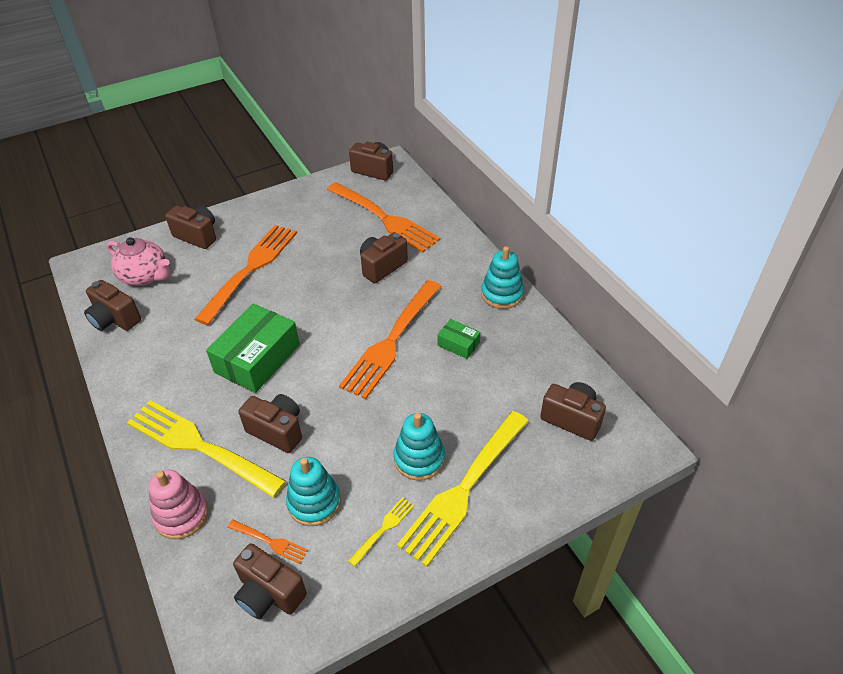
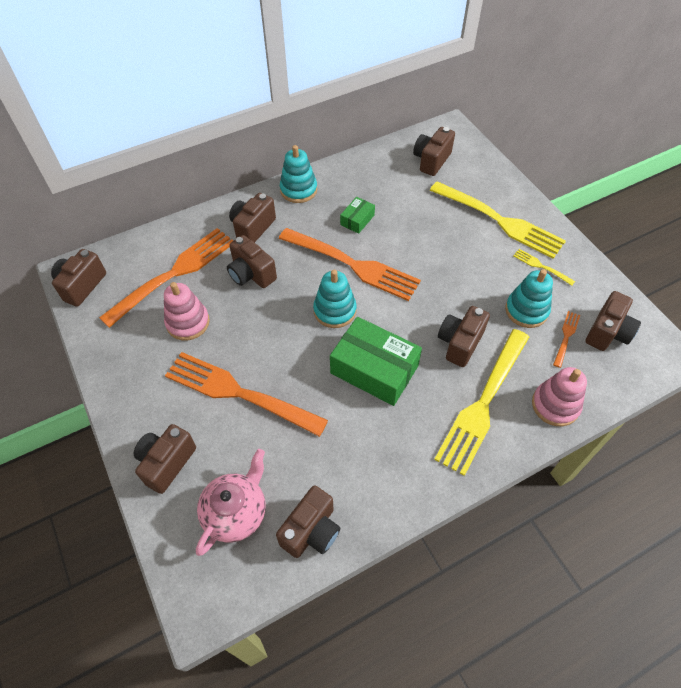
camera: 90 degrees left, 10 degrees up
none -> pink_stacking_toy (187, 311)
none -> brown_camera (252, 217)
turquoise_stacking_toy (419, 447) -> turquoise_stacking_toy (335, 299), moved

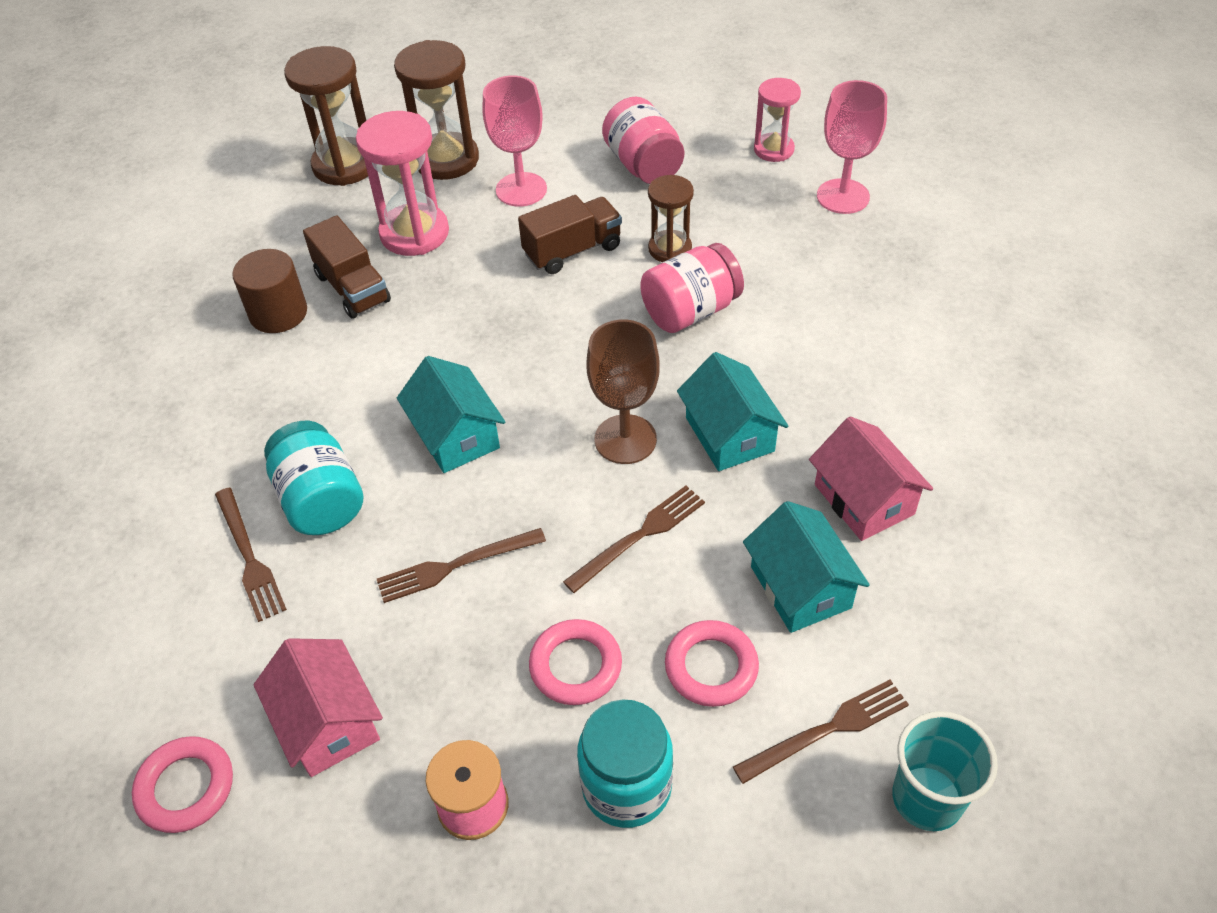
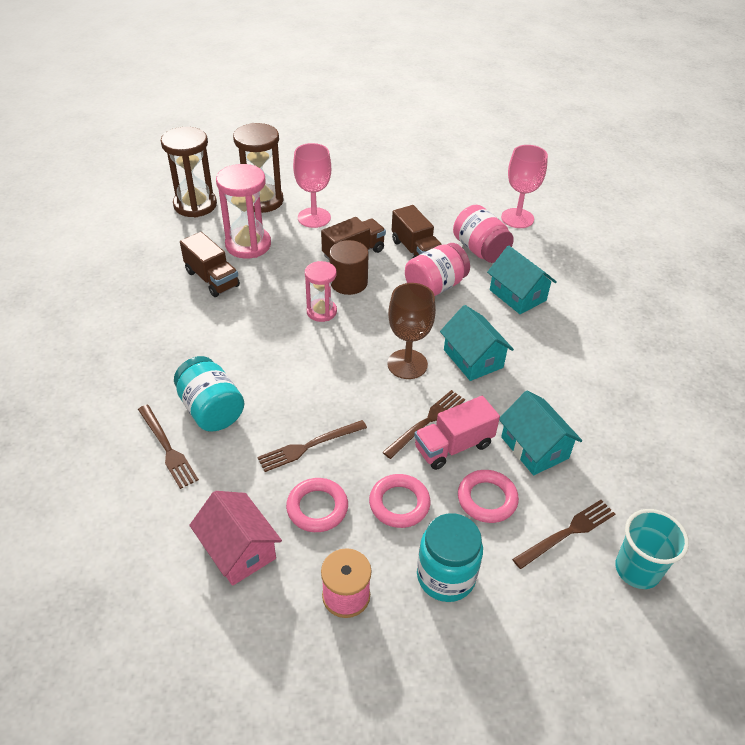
camera: 10 degrees left, 5 degrees down
pink_ring (182, 784) -> pink_ring (317, 505), moved
pink_hourglass (777, 120) -> pink_hourglass (321, 291), moved
brown_cylinder (269, 291) -> brown_cylinder (349, 267), moved
brown_hourglass (671, 218) -> brown_truck (417, 231)
none -> pink_truck (457, 433)
pink_jar (643, 140) -> pink_jar (483, 234), moved
turquoise_house (451, 414) -> turquoise_house (522, 280), moved
pink_house (871, 478) -> none

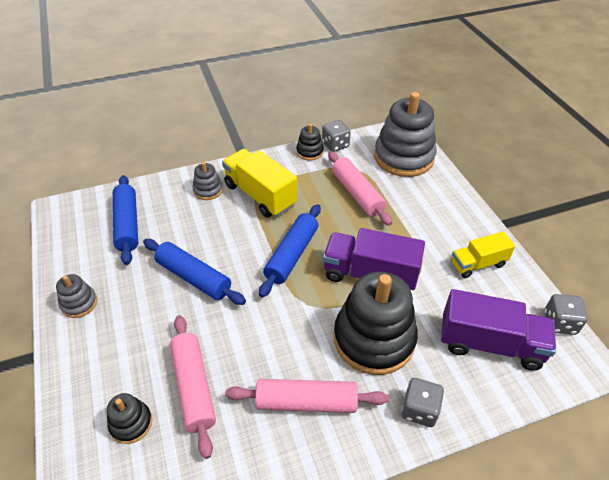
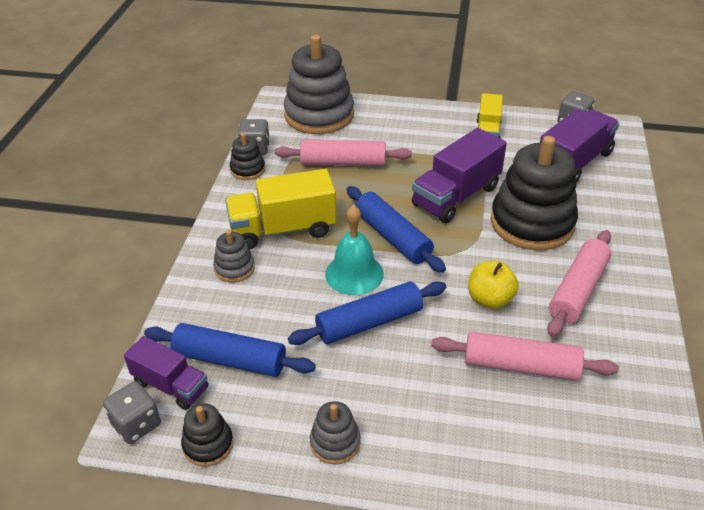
camera: 60 degrees left, 5 degrees down
grey_dice (423, 402) -> grey_dice (132, 412), moved
none -> purple_truck (166, 373)
black_stacking_toy (129, 418) -> black_stacking_toy (207, 434), moved
none -> turquoise_bell (354, 250)
none -> yellow_apple (493, 285)

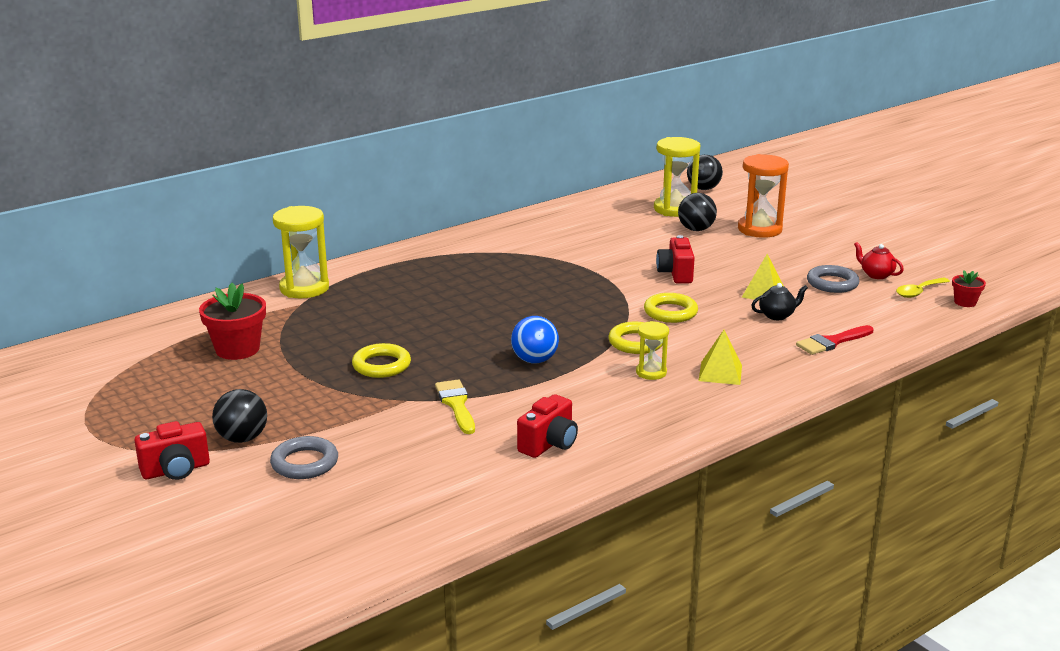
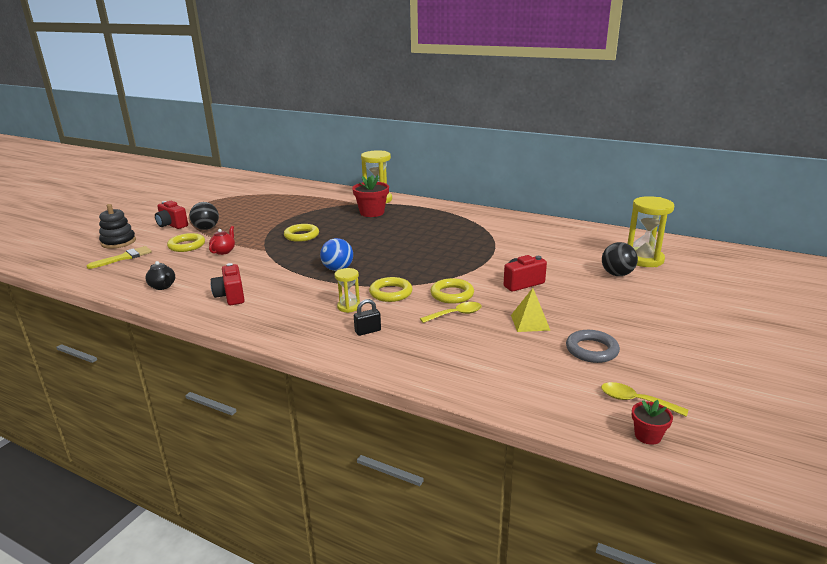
camera: 65 degrees right, 0 degrees up
yellow_brush (455, 406) -> yellow_brush (119, 257), moved
none -> black_stacking_toy (117, 226)
black_teapot (779, 301) -> black_teapot (160, 275), moved
grey_ring (304, 457) -> yellow_ring (186, 242)
red_teapot (879, 260) -> red_teapot (222, 240), moved
red_camera (547, 426) -> red_camera (228, 284), 60 degrees clockwise
red_flower_pot (232, 321) -> red_flower_pot (370, 196), moved
yellow_pyramid (720, 357) -> black_padlock (367, 317)
none -> yellow_spoon (451, 312)
black_ball (705, 172) -> none
orange_hourglass (763, 196) -> none
red_brush (835, 340) -> none

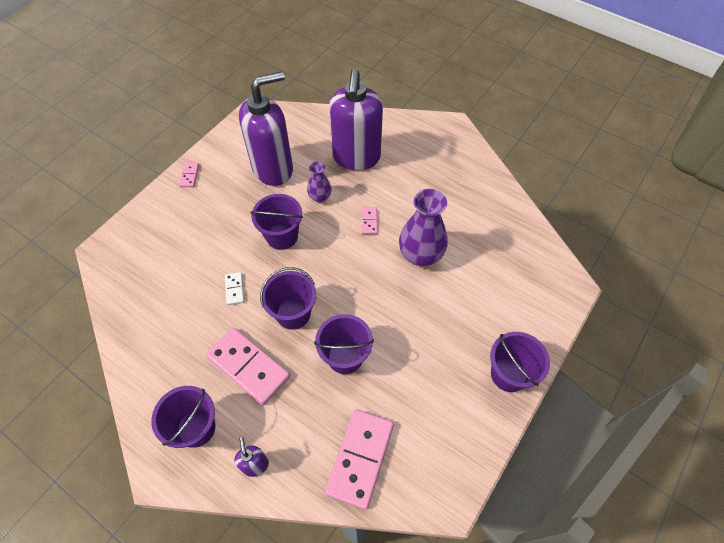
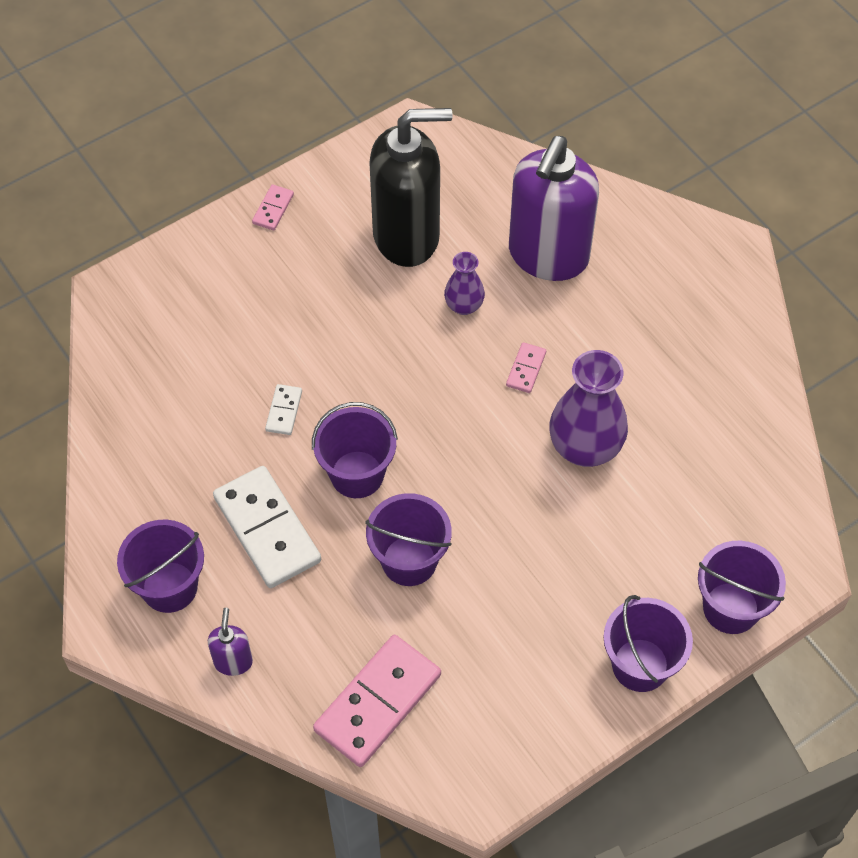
camera: 20 degrees right, 0 degrees up
pink_domino (248, 366) -> white_domino (267, 527)
purple_soap_dispenser (266, 128) -> black_soap_dispenser (410, 187)
purple_bucket (276, 222) -> purple_bucket (742, 587), moved

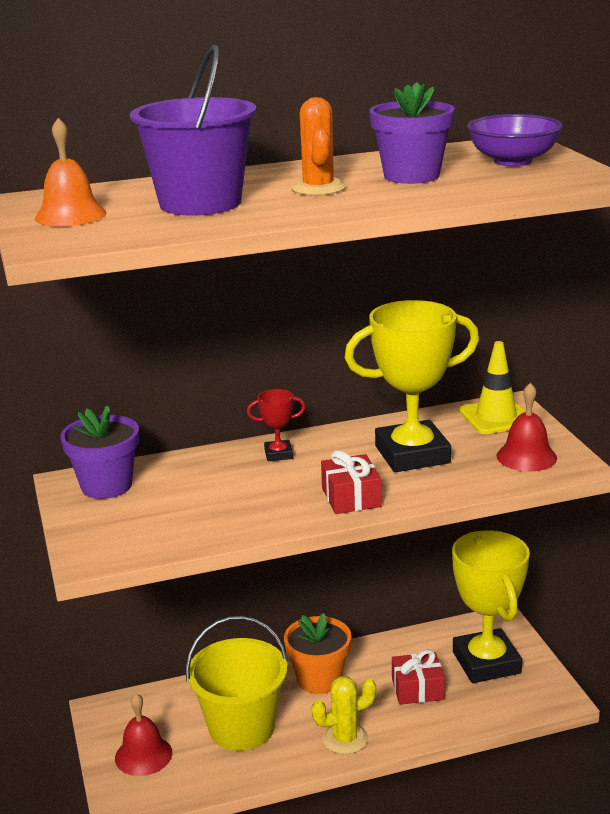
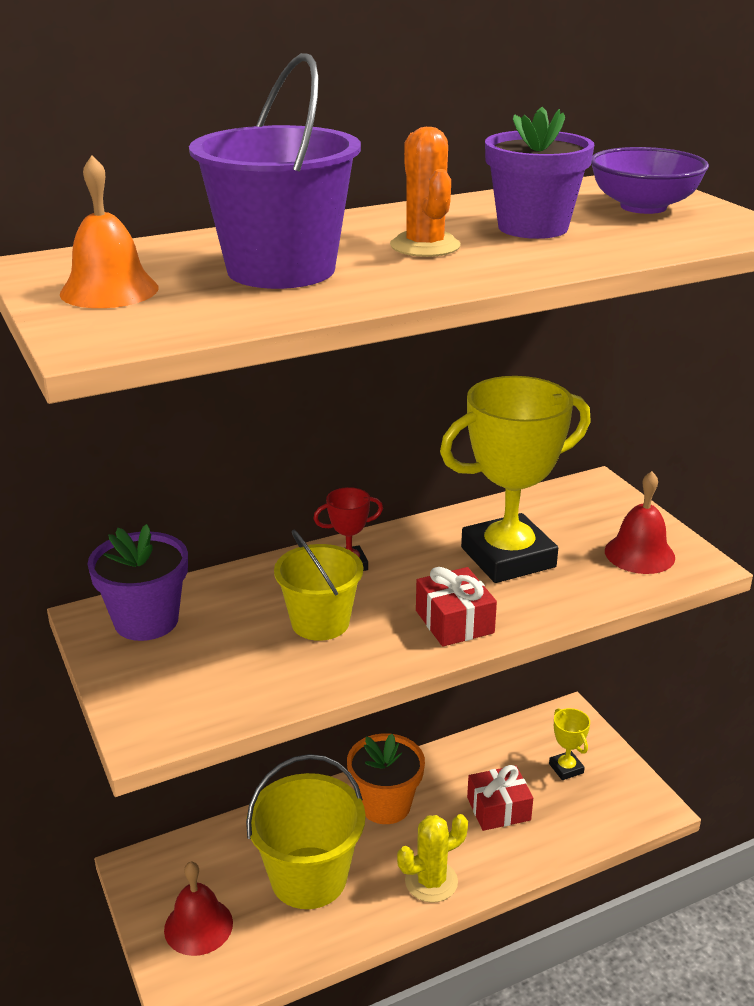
camera: 10 degrees left, 5 degrees up
none -> yellow_bucket (318, 585)
yellow_trophy (491, 606) -> yellow_trophy (569, 744), x0.43
yellow_traffic_cone (492, 387) -> none

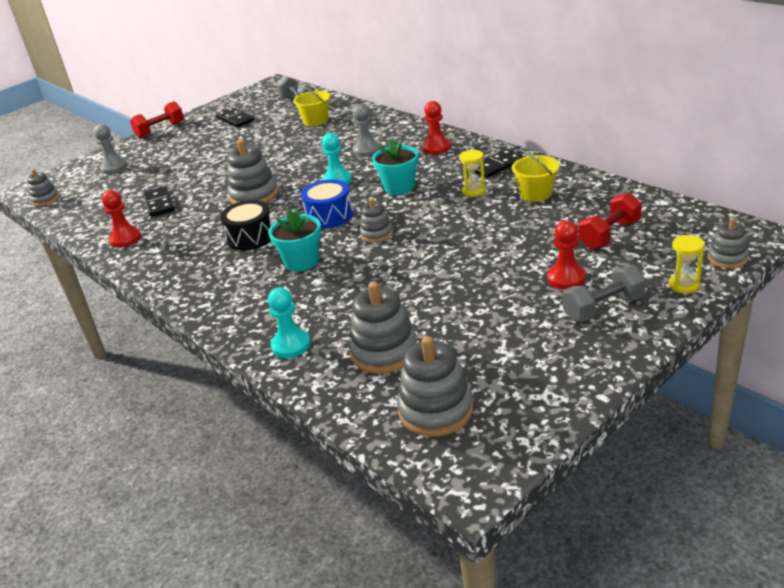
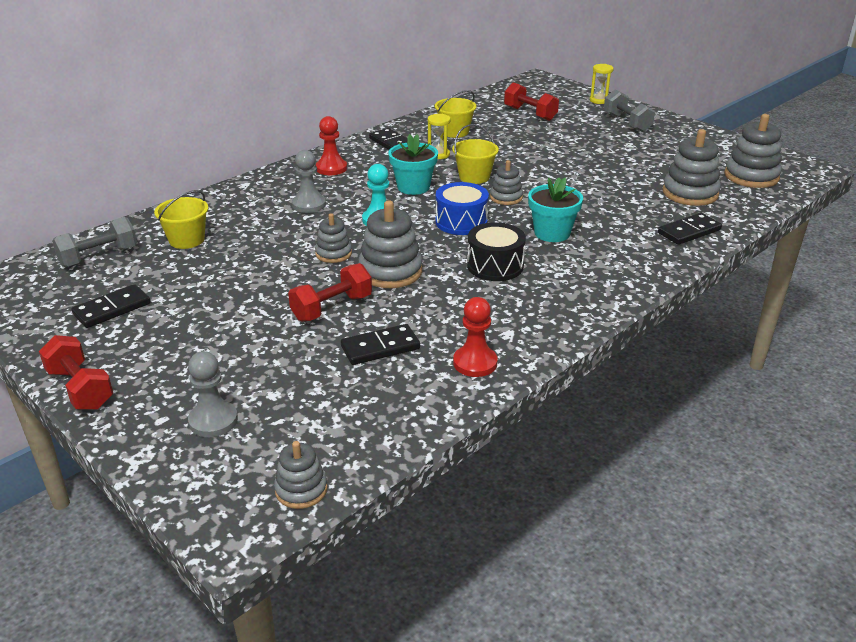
camera: 95 degrees left, 0 degrees up
none -> red_dumbbell (330, 292)
grey_stacking_toy (728, 243) -> grey_stacking_toy (333, 238), moved
none -> yellow_bucket (475, 154)
turquoise_pawn (289, 322) -> black_domino (690, 229)
red_pawn (566, 255) -> none

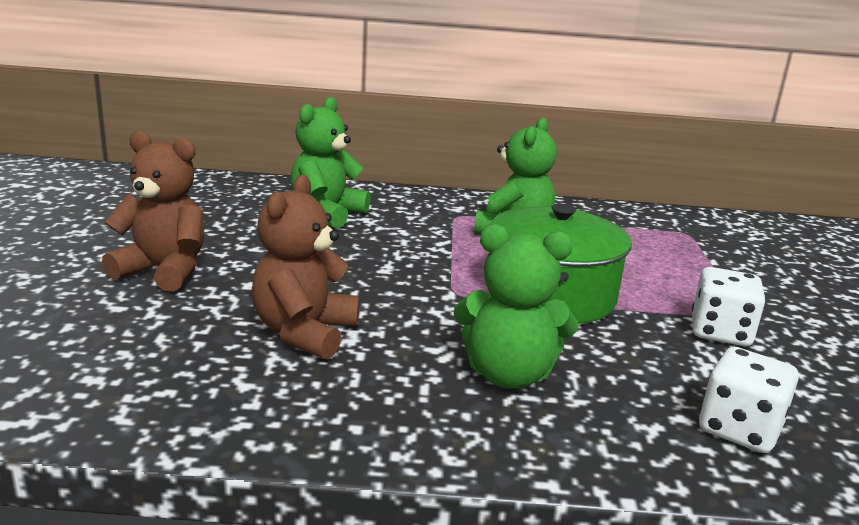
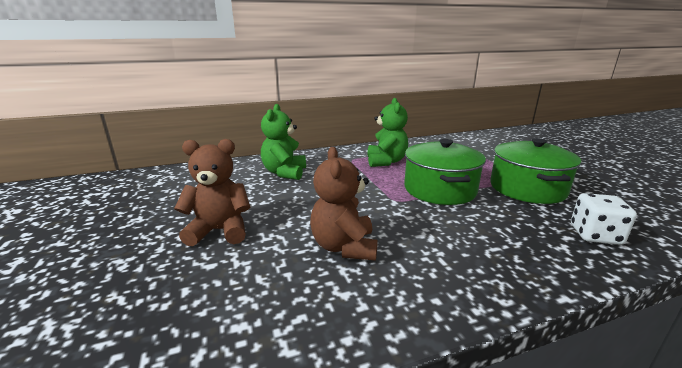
camera: 20 degrees left, 0 degrees up
white_dice (728, 306) -> green_pot (535, 171)
green_teddy_bear (516, 306) -> none

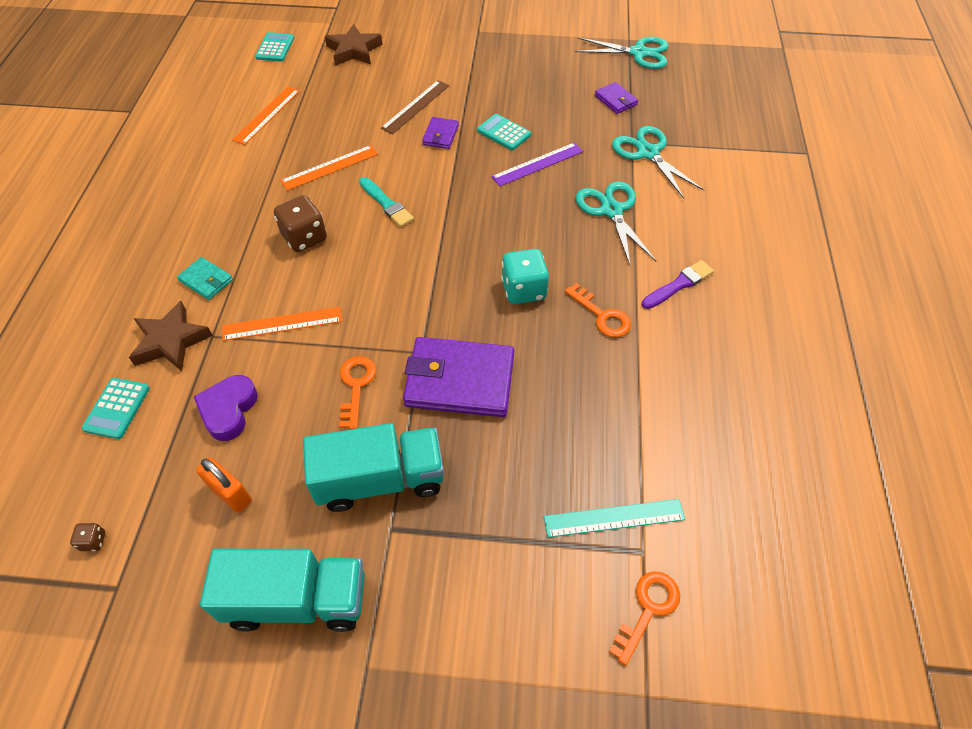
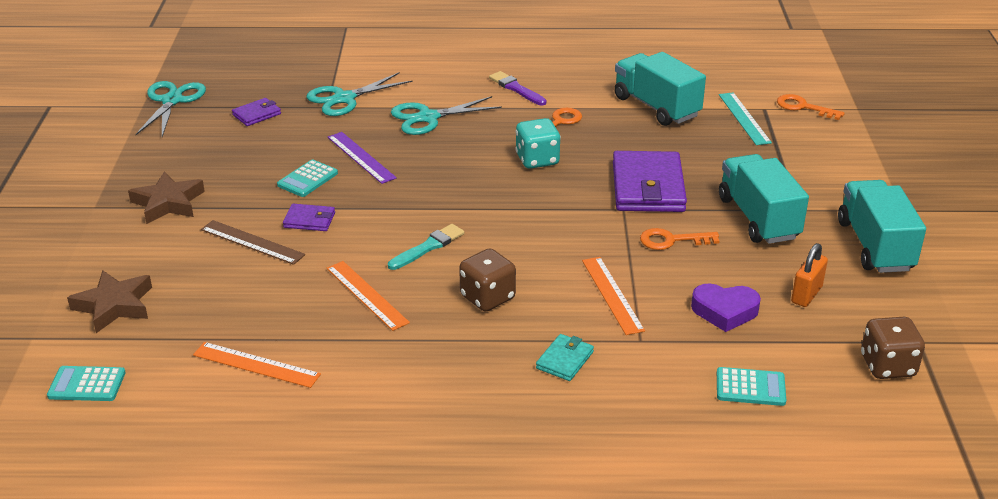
camera: 95 degrees left, 20 degrees down
brown_star (171, 336) -> brown_star (166, 198), moved
none -> turquoise_truck (660, 89)
brown_dice (87, 537) -> brown_dice (893, 348), x2.19

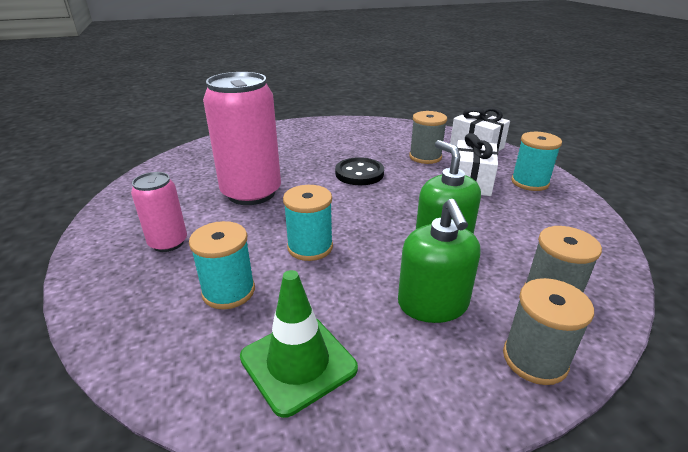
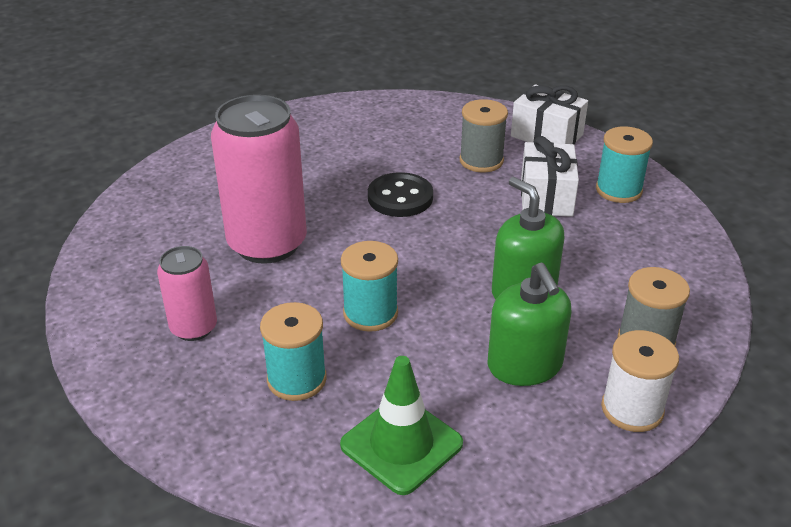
camera: 10 degrees left, 5 degrees up
grey_spool (548, 331) -> white_spool (640, 381)

